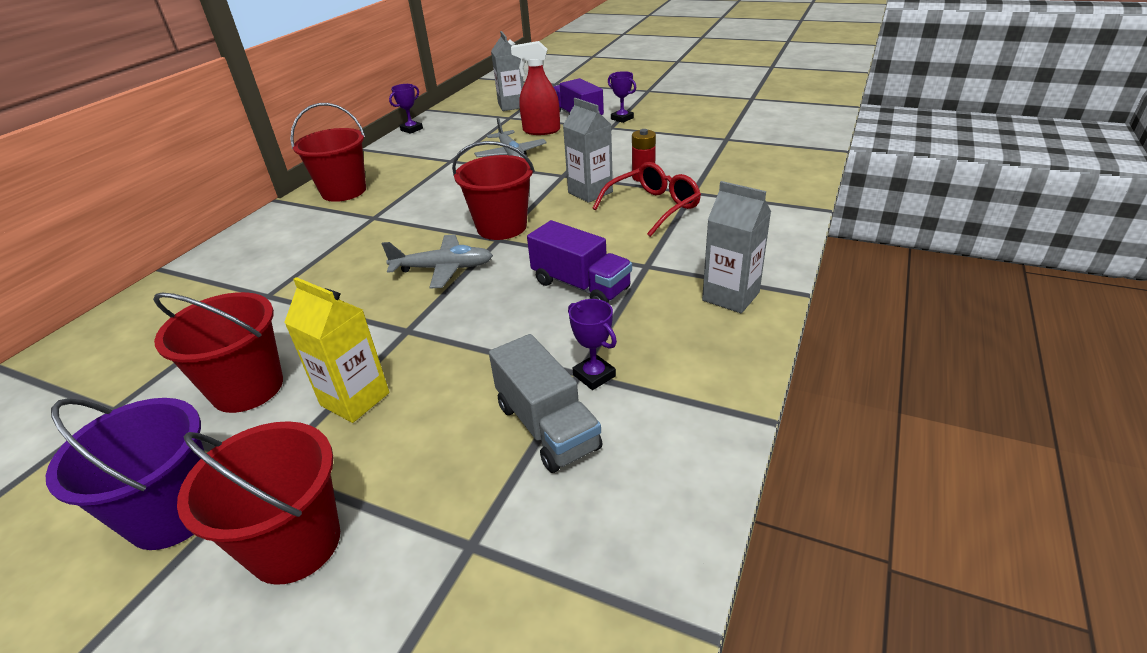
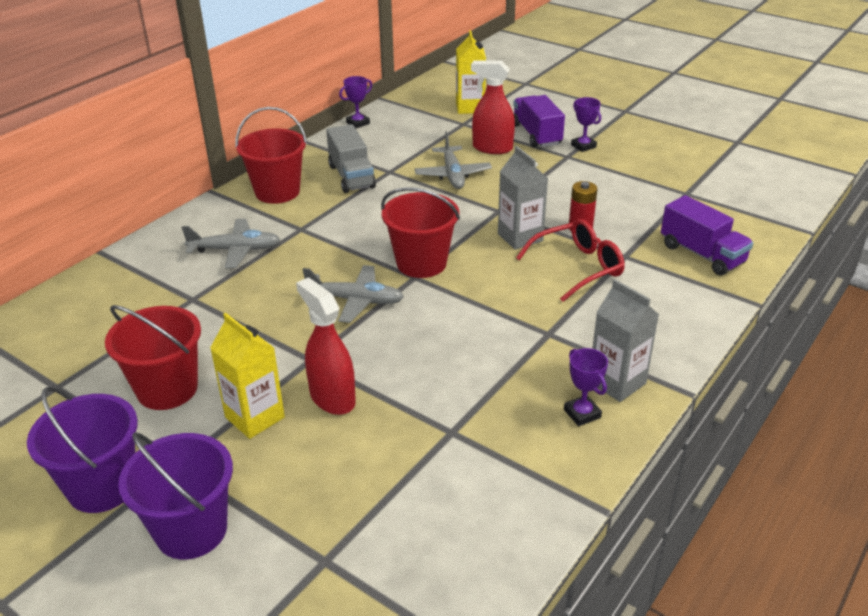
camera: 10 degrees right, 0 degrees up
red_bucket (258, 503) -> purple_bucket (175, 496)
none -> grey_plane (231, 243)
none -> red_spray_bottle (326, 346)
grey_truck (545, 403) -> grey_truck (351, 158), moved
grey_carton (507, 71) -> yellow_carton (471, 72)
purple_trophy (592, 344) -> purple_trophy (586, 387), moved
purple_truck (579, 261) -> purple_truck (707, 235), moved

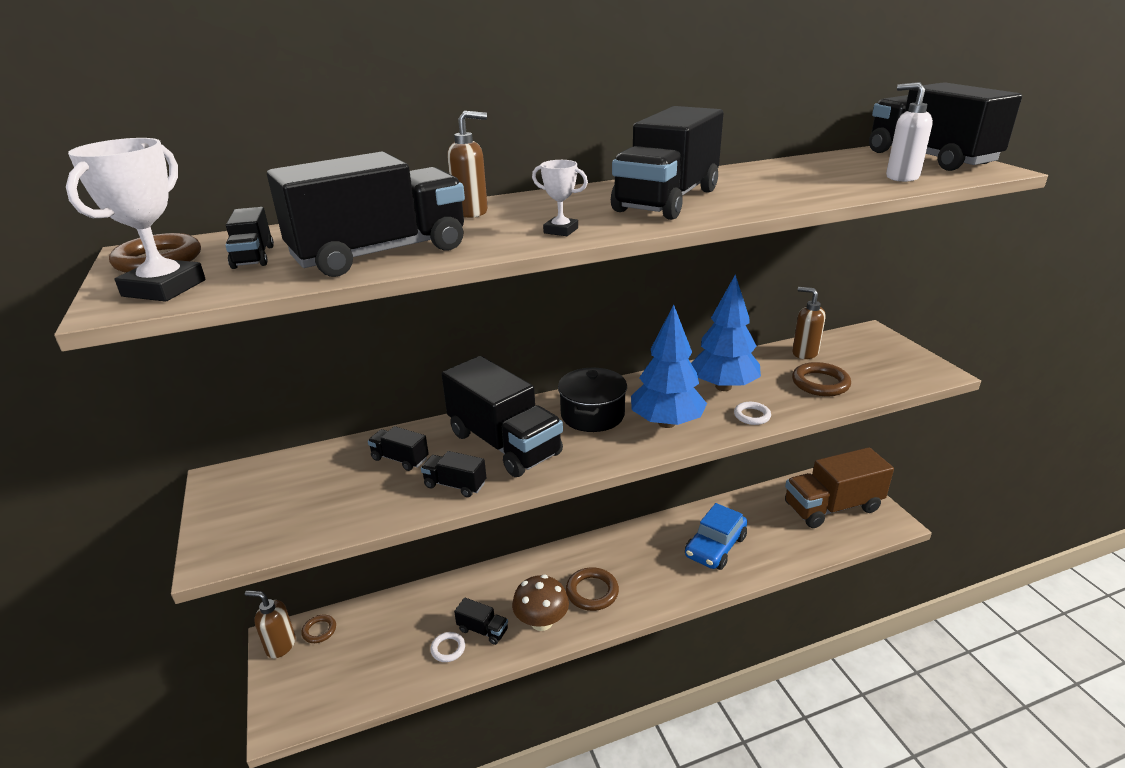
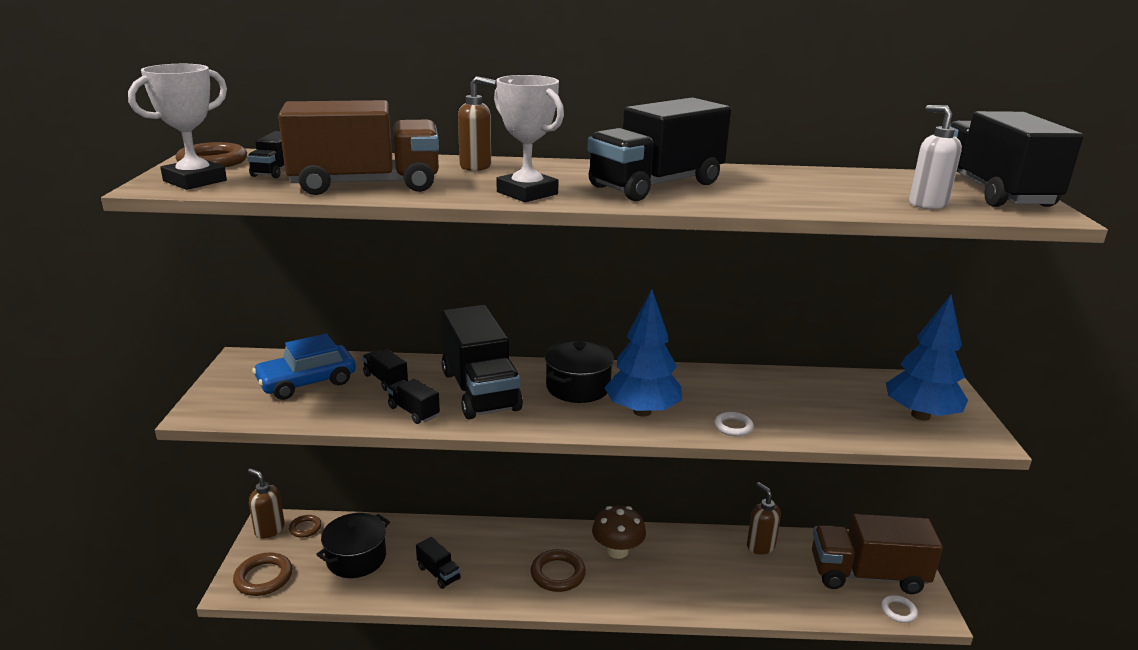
camera: 20 degrees right, 5 degrees down
brown_ring (821, 379) -> brown_ring (263, 574), moved
blue_car (716, 536) -> blue_car (304, 367), moved
black_truck (366, 214) -> brown_truck (358, 147)
none -> black_pot (353, 545)
white_trophy (560, 198) -> white_trophy (529, 138), x1.80
brown_mushroom (540, 603) -> brown_mushroom (619, 532), moved
brown_soap_dispenser (809, 323) -> brown_soap_dispenser (764, 518), moved
white_ring (447, 647) -> white_ring (899, 609), moved
blue_tree (726, 332) -> blue_tree (927, 357), moved

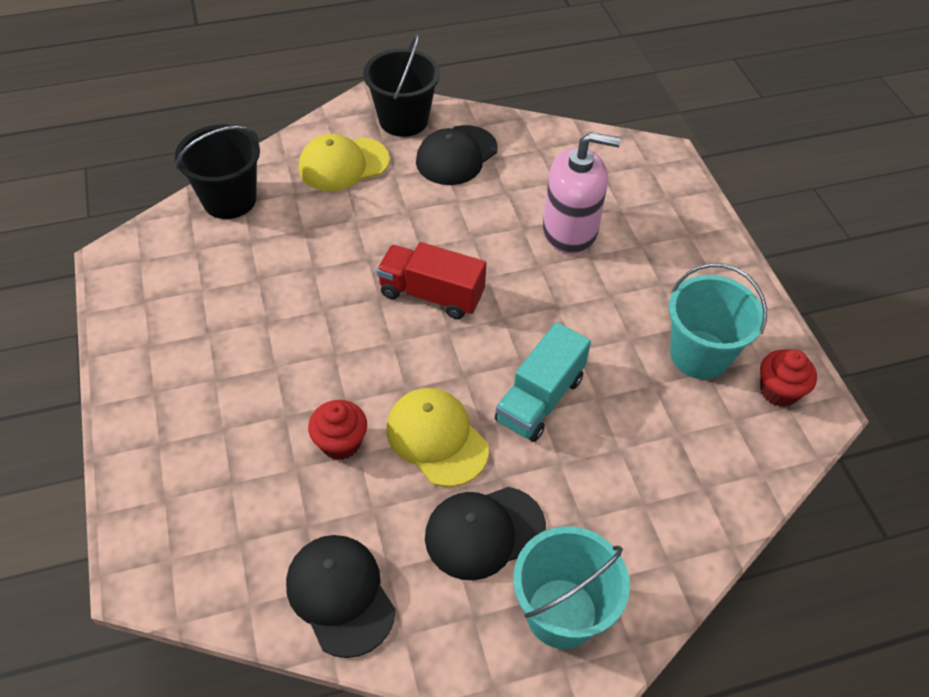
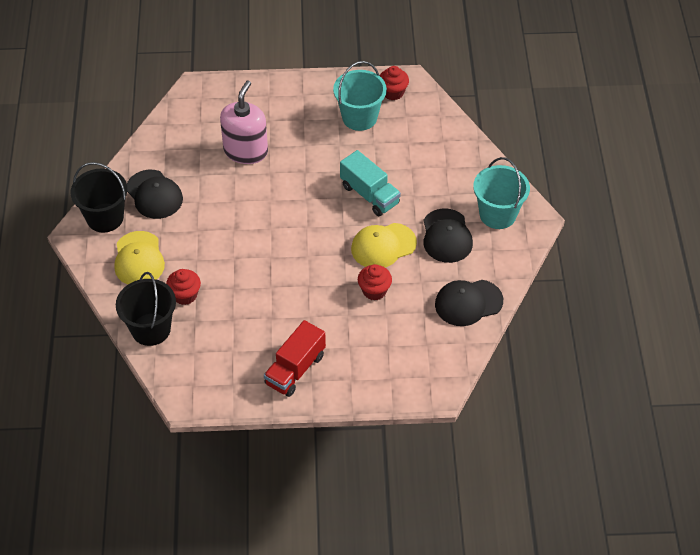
camera: 75 degrees left, 0 degrees up
none -> red_cupcake (183, 287)
red_truck (431, 280) -> red_truck (295, 358), moved

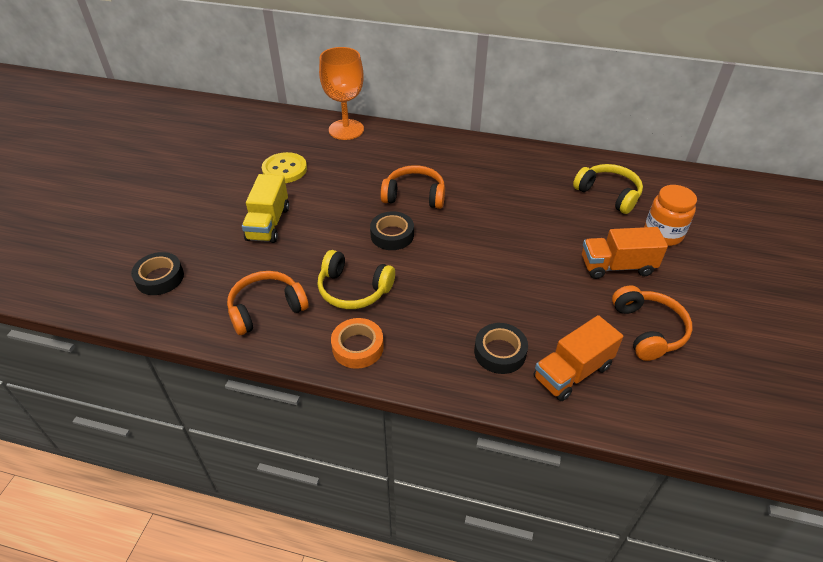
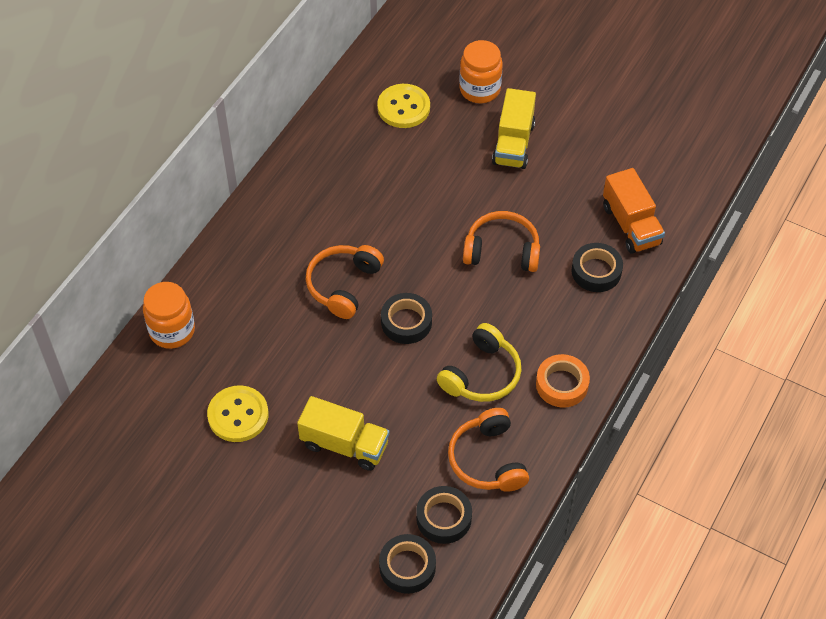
camera: 75 degrees left, 10 degrees up
orange_goblet (341, 93) -> orange_jar (169, 315)
yellow_headphones (608, 189) -> yellow_button (403, 106)
none -> black_tape (444, 515)
orange_headphones (652, 323) -> orange_headphones (501, 241), moved
orange_truck (625, 253) -> yellow_truck (514, 128)

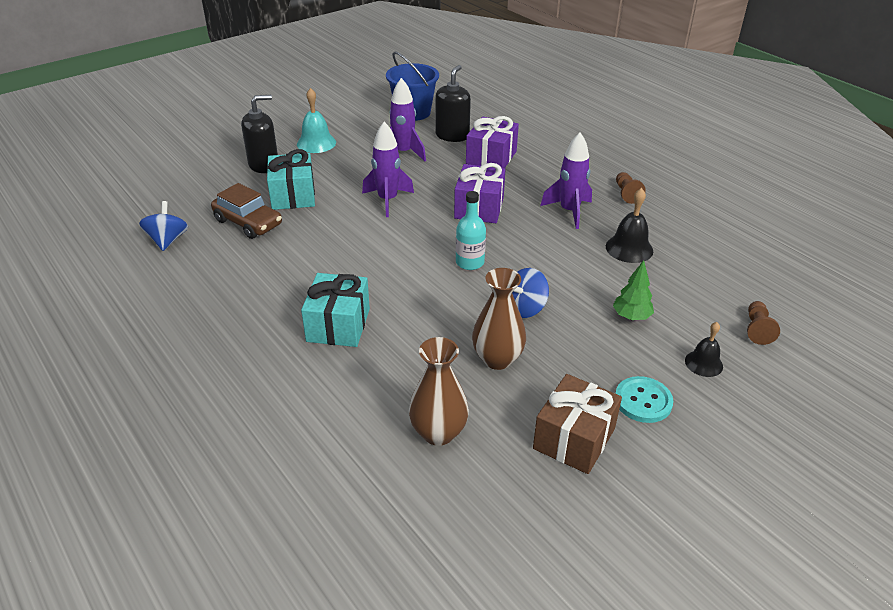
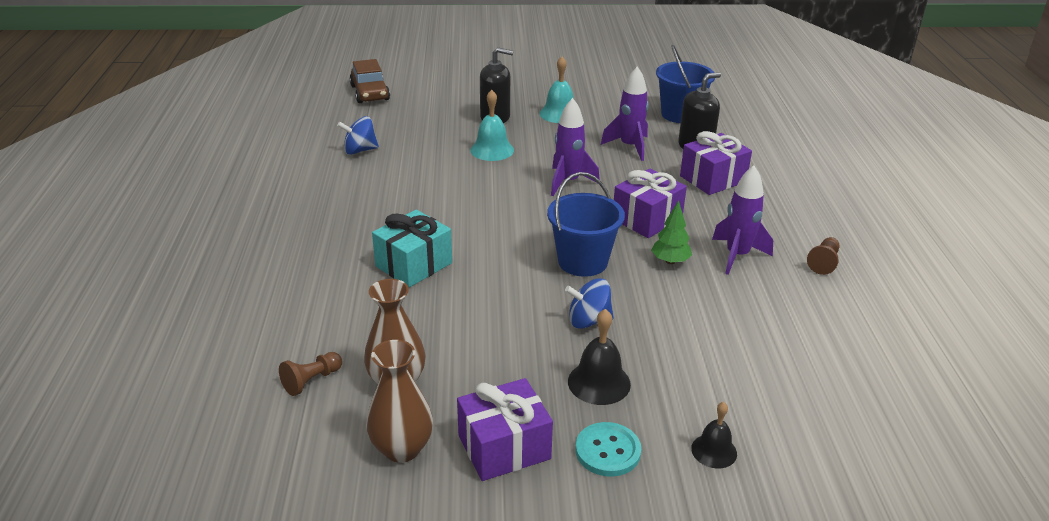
camera: 35 degrees right, 5 degrees down
brown_pawn (763, 323) -> brown_pawn (310, 374), moved
blue_spinning_top (163, 226) -> blue_spinning_top (358, 135), 135 degrees counterclockwise
brown_car (246, 211) -> brown_car (370, 81), moved
brown_vase (499, 319) -> brown_vase (399, 401), moved
brown_gift (577, 424) -> purple_gift (505, 429)
turquoise_gift (291, 179) -> turquoise_bell (492, 125)
turquoise_bottle (471, 230) -> blue_bucket (586, 224)
black_bell (629, 225) -> black_bell (599, 357), moved
green_tree (633, 290) -> green_tree (671, 232), moved

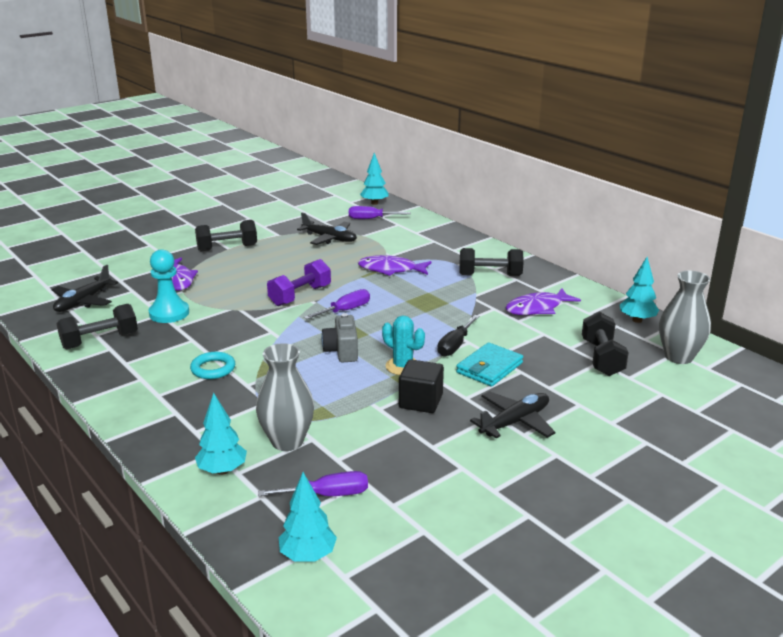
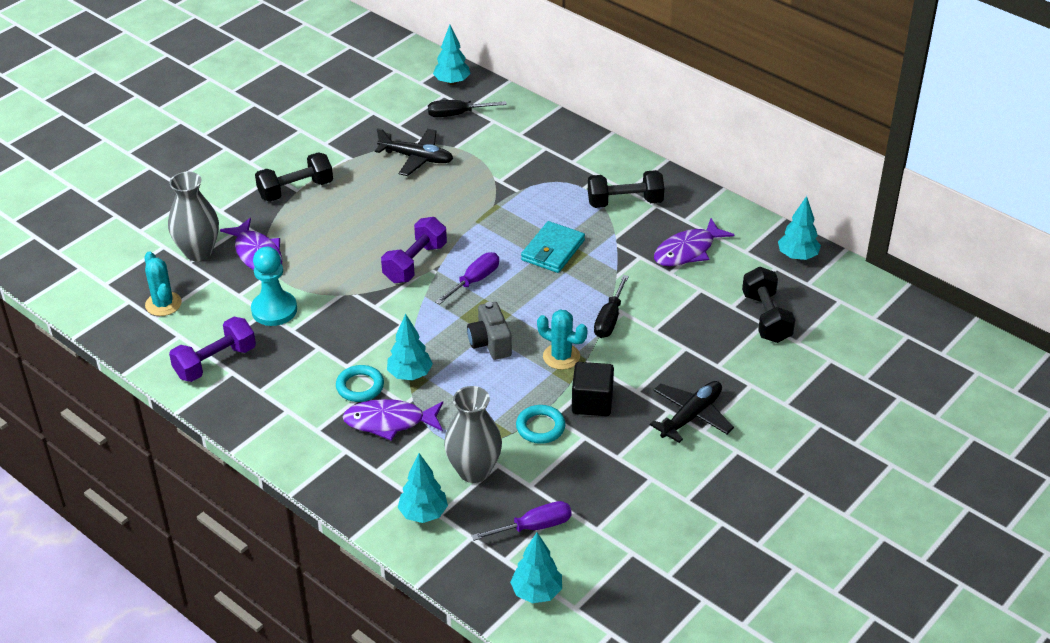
camera: 10 degrees left, 15 degrees up
black_plane (84, 288) -> turquoise_cactus (163, 283)
grey_vase (685, 317) -> grey_vase (193, 216), moved
black_dumbbell (97, 326) -> purple_dumbbell (212, 349)
purple_fish (394, 265) -> purple_fish (392, 420), moved
none -> turquoise_tree (410, 347)
purple_screwdriver (380, 212) -> black_screwdriver (467, 108)
none -> turquoise_ring (541, 424)
turquoise_wallet (489, 364) -> turquoise_wallet (553, 247), moved

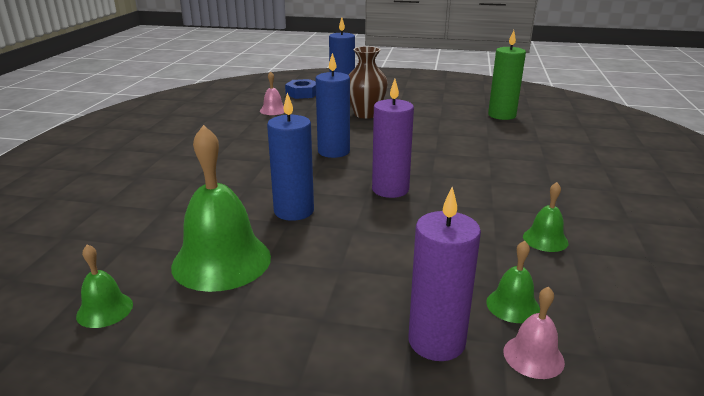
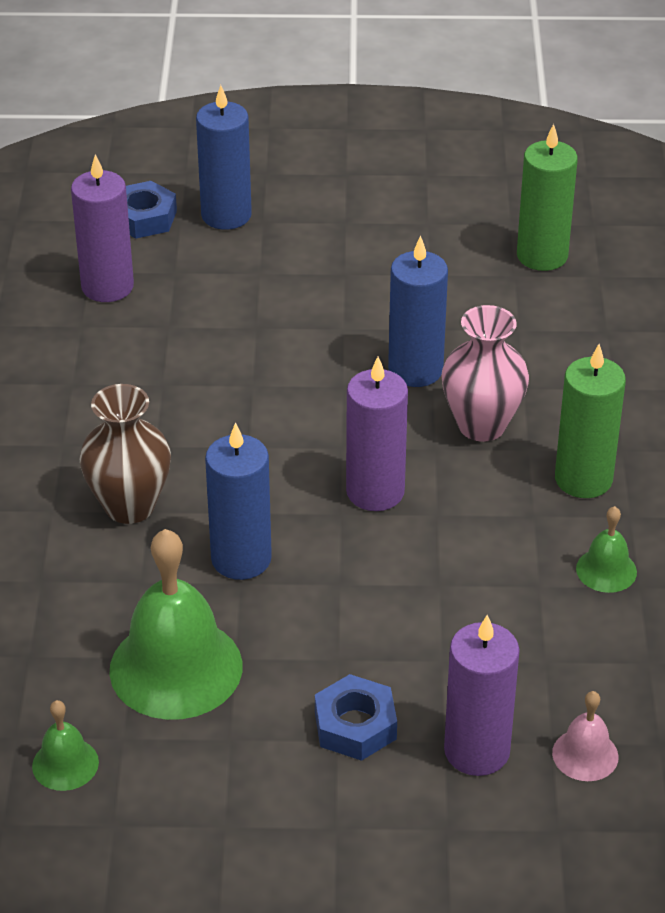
camera: 10 degrees left, 15 degrees up
pink_bell (272, 93) -> purple_candle (102, 228)
brown_vase (368, 82) -> brown_vase (125, 454), moved
none -> blue_nut (356, 717)
blue_candle (332, 105) -> blue_candle (418, 311), moved
none -> pink_vase (485, 373)
none -> green_candle (590, 421)
green_bell (513, 282) -> none

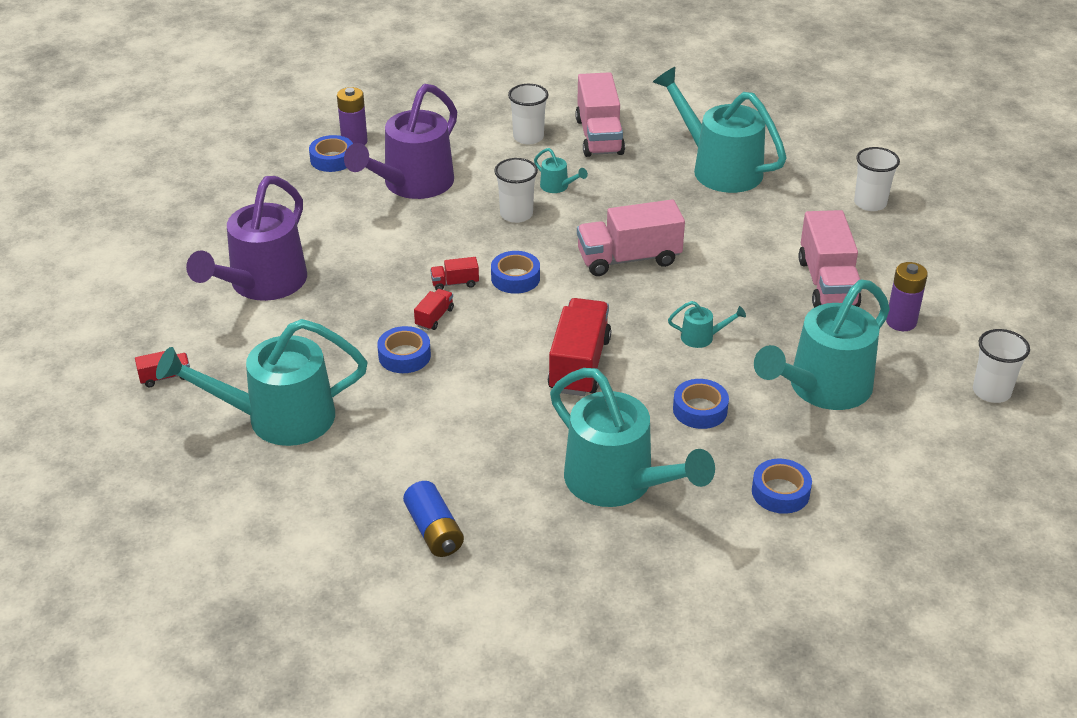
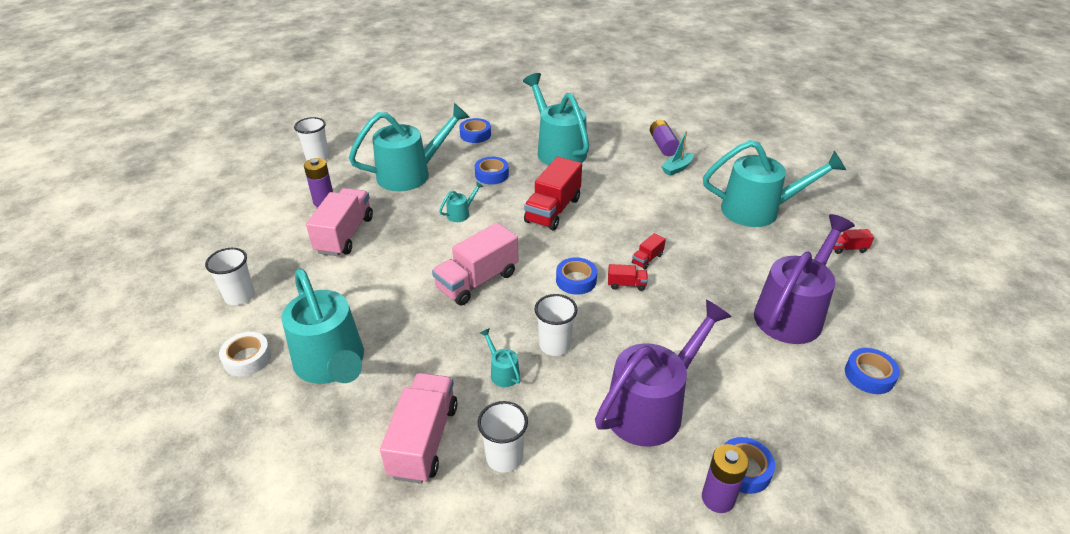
camera: 165 degrees left, 0 degrees up
none -> white_tape (245, 354)
pink_truck (631, 237) -> pink_truck (475, 264), 135 degrees clockwise
turquoise_watering_can (707, 324) -> turquoise_watering_can (461, 201), 120 degrees clockwise
blue_battery (433, 519) -> purple_battery (665, 138)
none -> turquoise_boat (677, 153)
blue_tape (404, 349) -> blue_tape (872, 371), moved

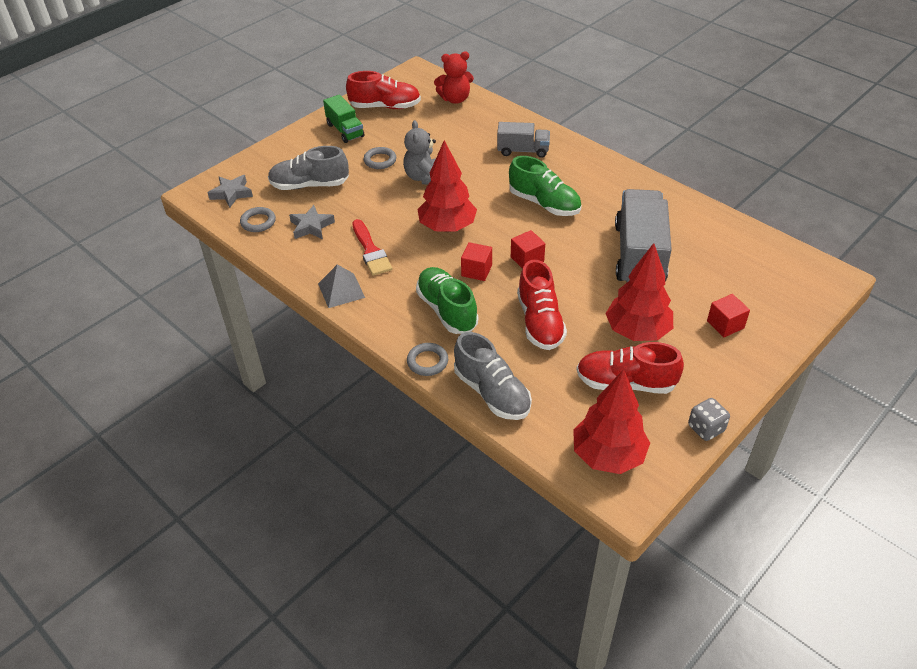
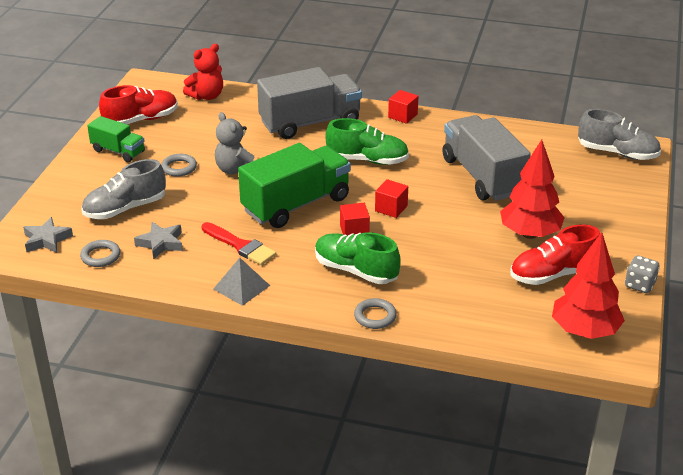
camera: 30 degrees left, 10 degrees down
red_tree (447, 186) -> green_truck (294, 185)
grey_truck (523, 140) -> grey_truck (309, 103), x1.85
red_cube (728, 315) -> red_cube (403, 107), moved
grey_shoe (493, 376) -> grey_shoe (619, 134), moved
red_shoe (542, 305) -> none

